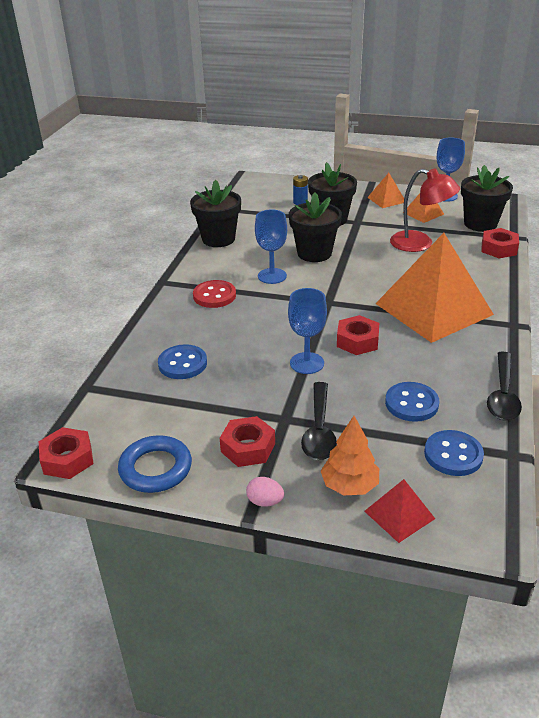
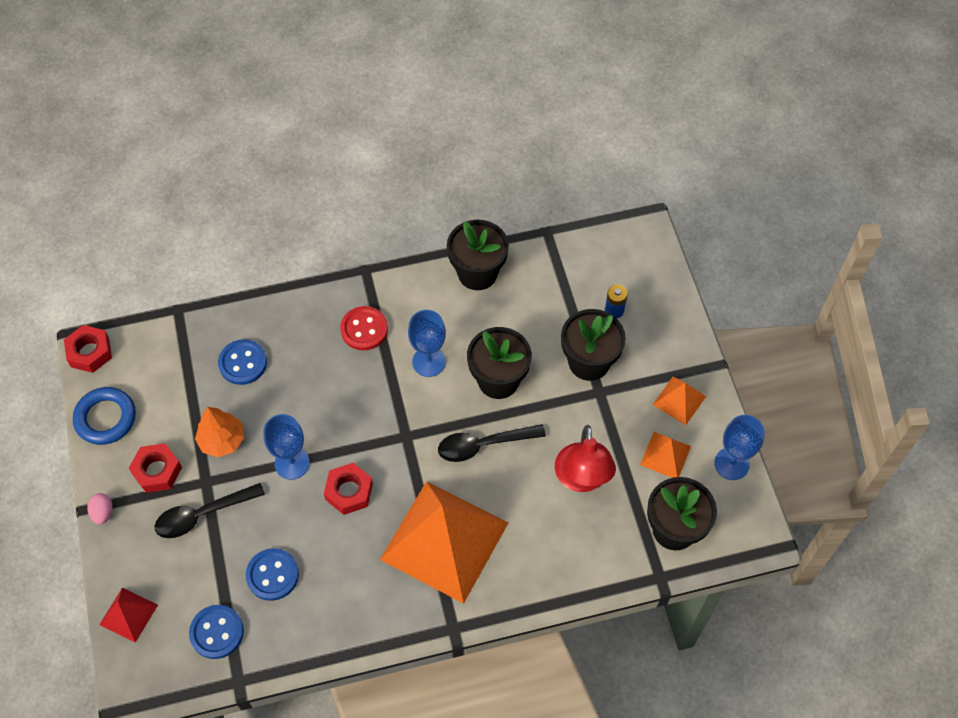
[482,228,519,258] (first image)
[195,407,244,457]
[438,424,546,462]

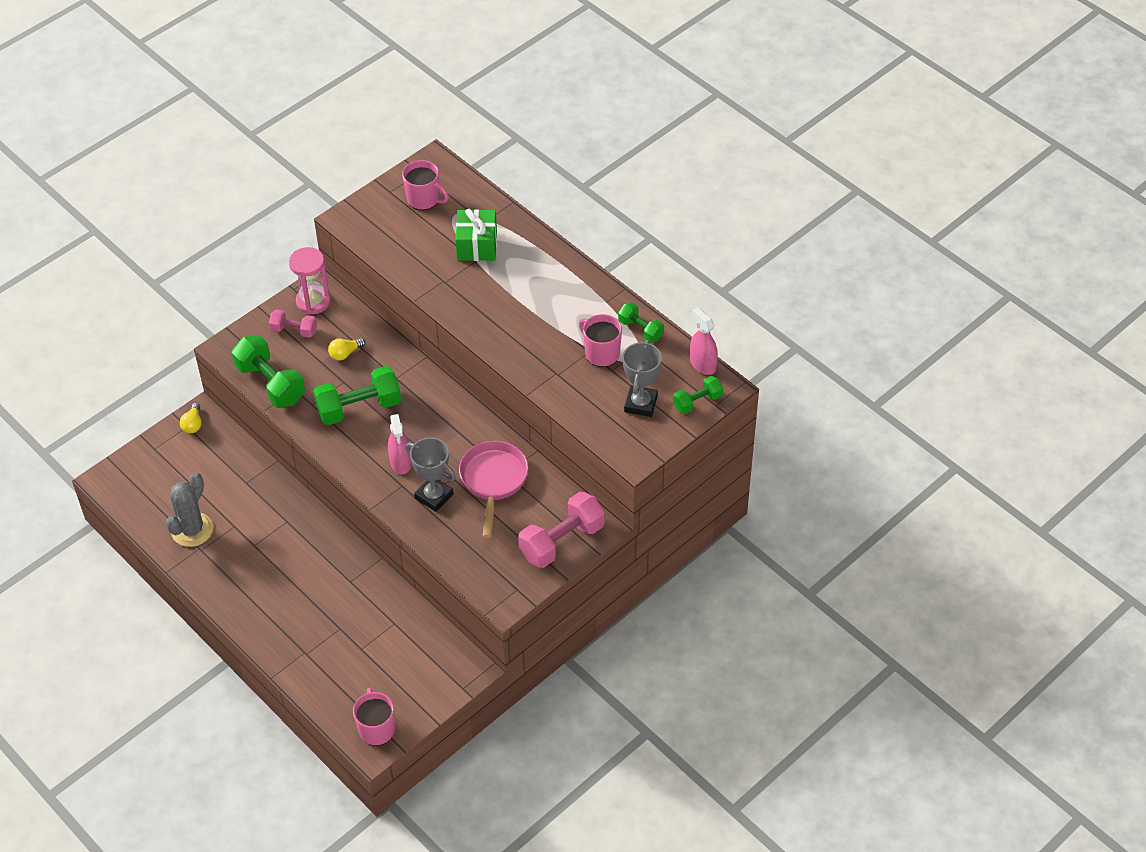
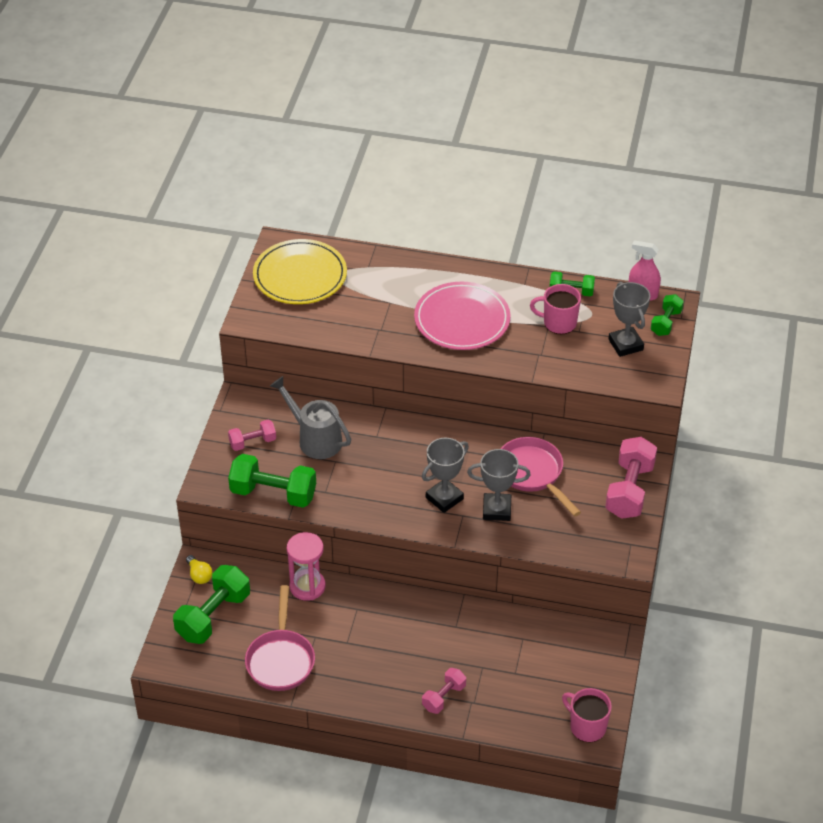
[455,209,497,261] (first image)
[414,282,510,350]
[422,668,466,714]
[287,532,326,601]
[173,565,250,644]
[245,585,315,691]
[270,376,351,459]
[422,438,469,513]
[253,239,347,304]

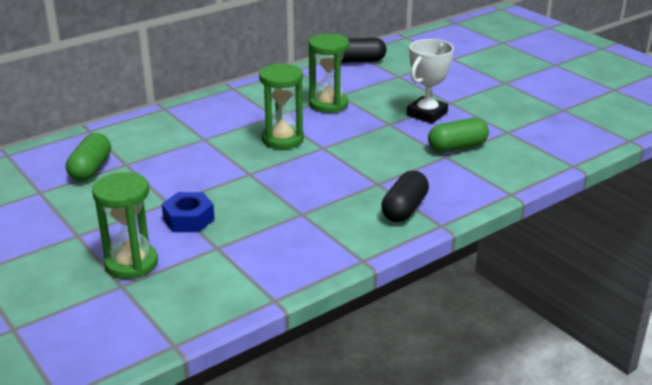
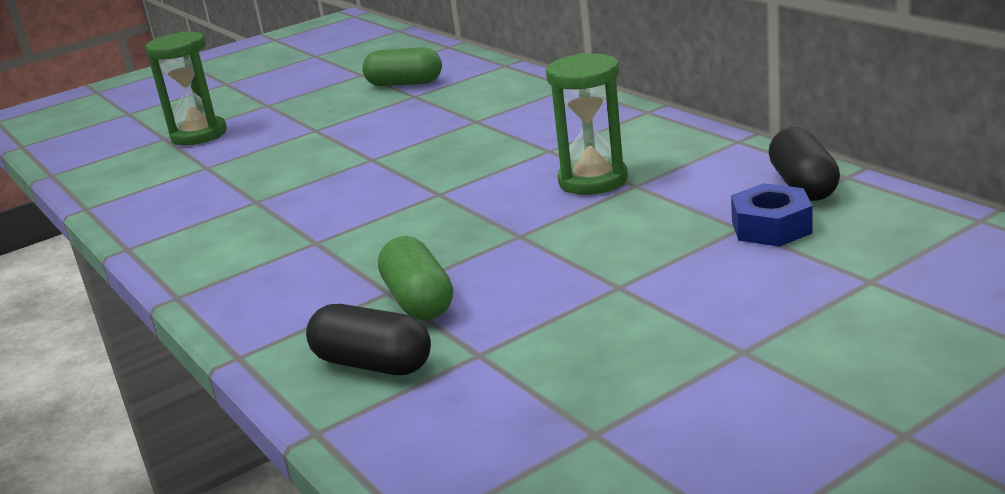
[259,63,304,149] (first image)
[407,39,454,124] (first image)
[731,183,812,247]
[306,304,431,375]

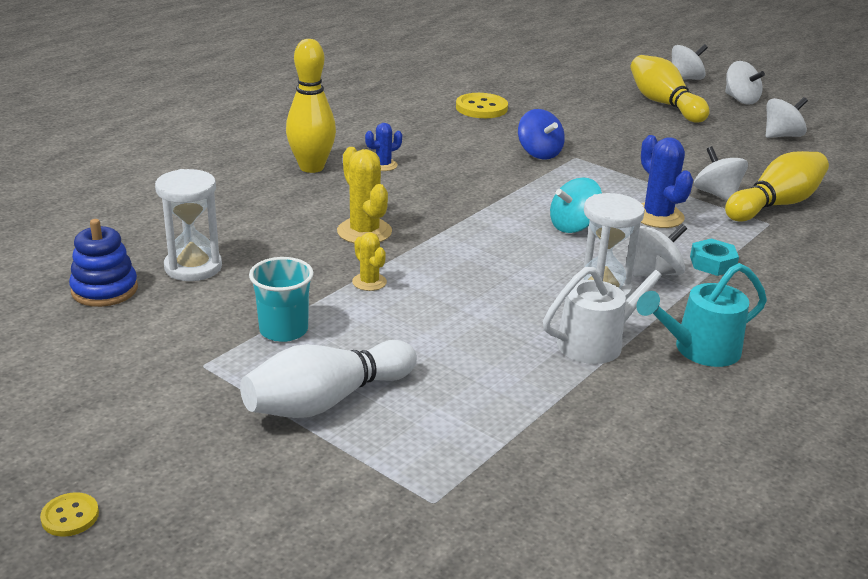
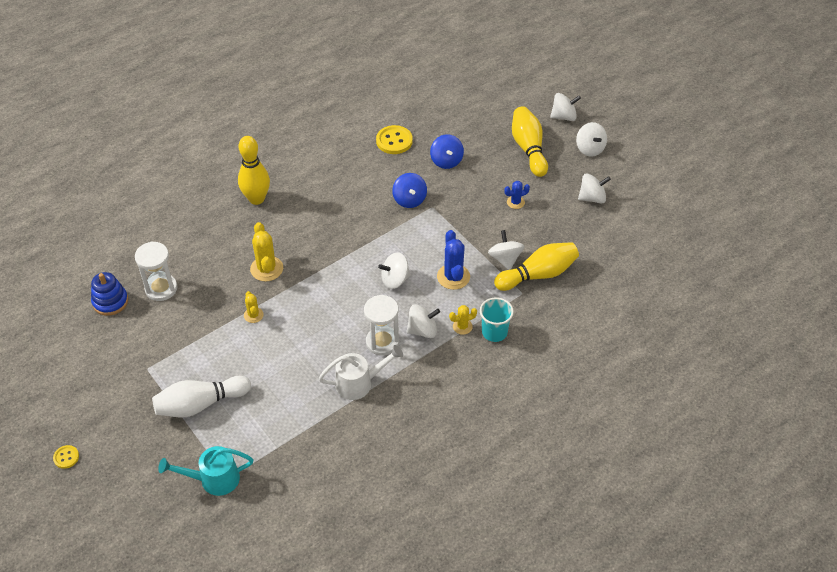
[430,134,464,169]
[480,297,514,342]
[504,181,530,209]
[158,446,253,496]
[449,305,477,335]
[378,252,411,289]

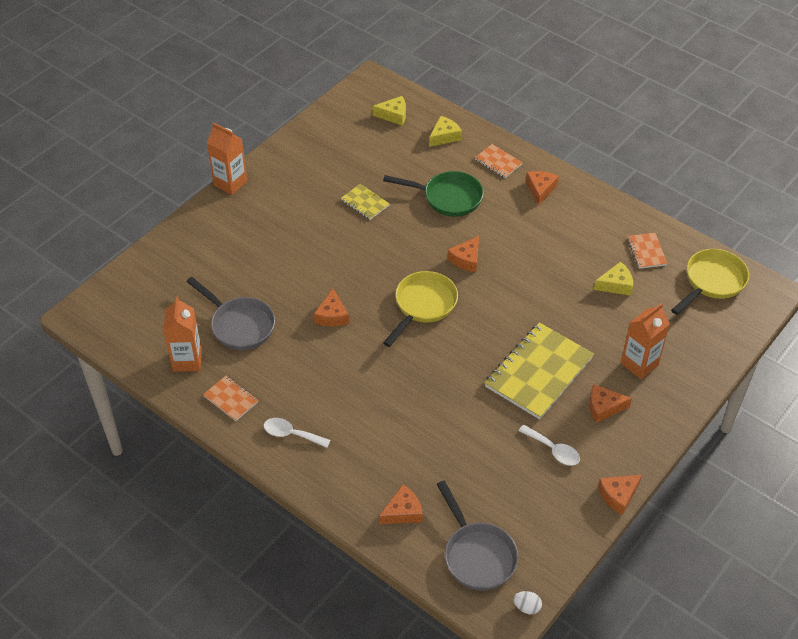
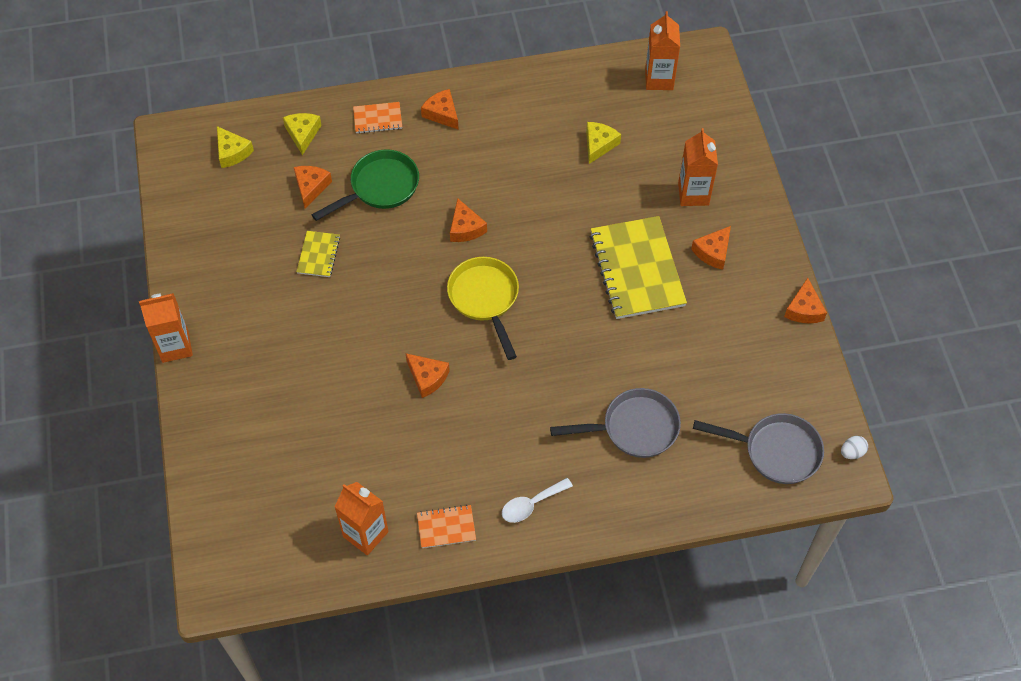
[519,425,580,466] (first image)
[627,233,668,269] (first image)
[550,388,681,458]
[294,166,332,209]
[645,11,680,90]
[297,231,340,277]
[217,126,254,168]

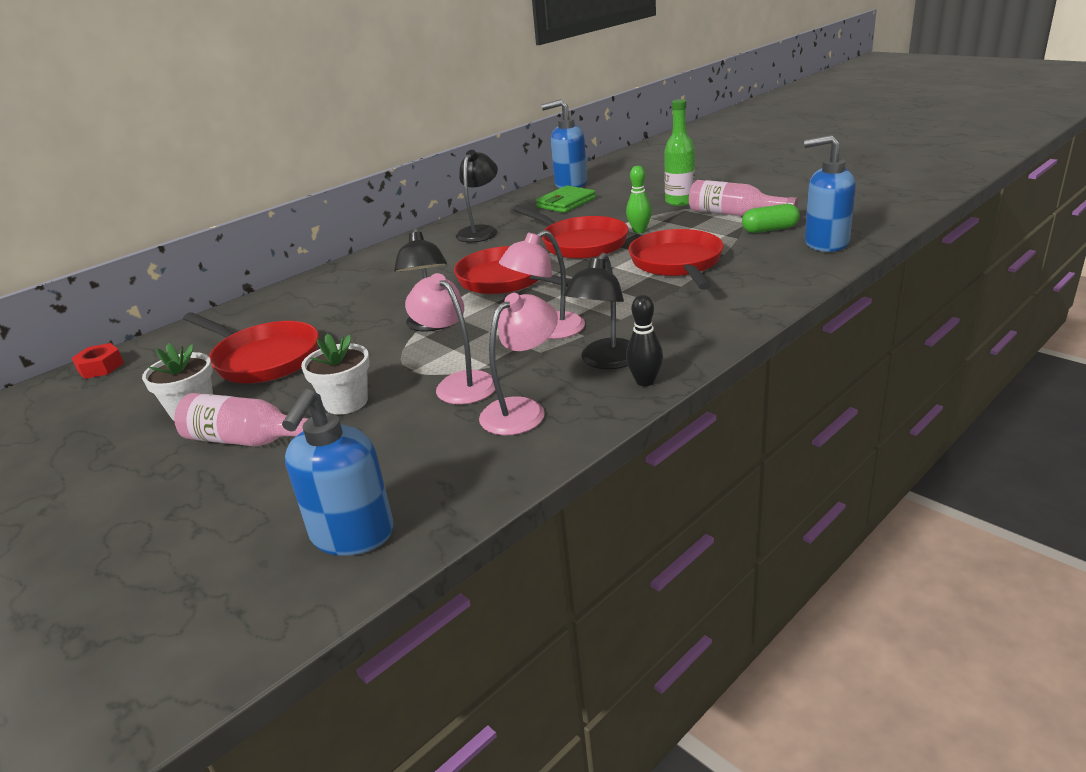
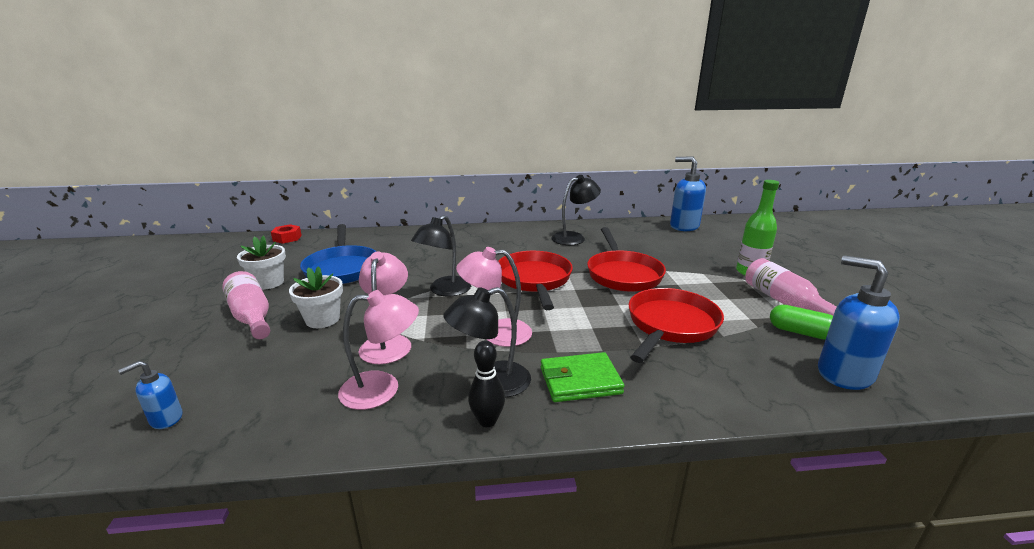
[626,166,652,233] (first image)
[541,352,625,402]
[300,224,376,284]
[118,361,182,429]

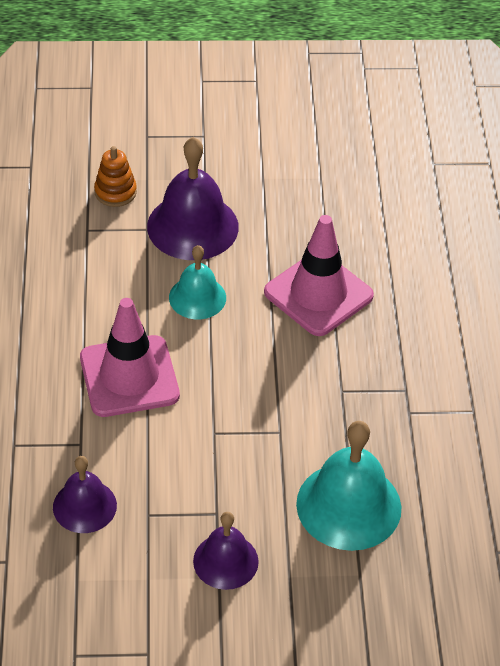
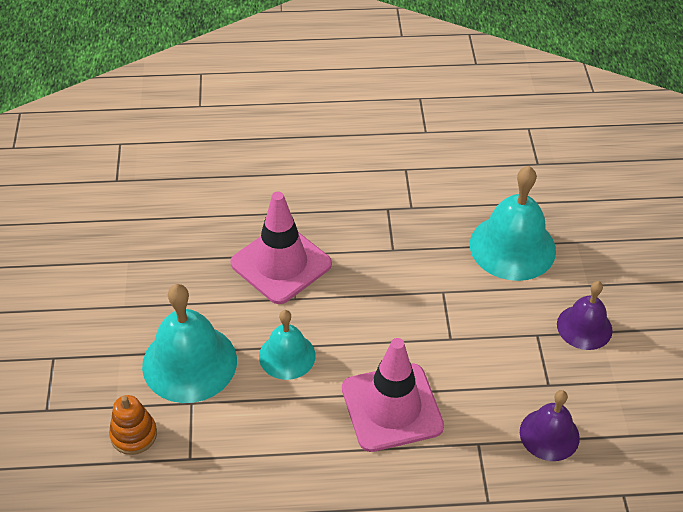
[142,284,237,403]

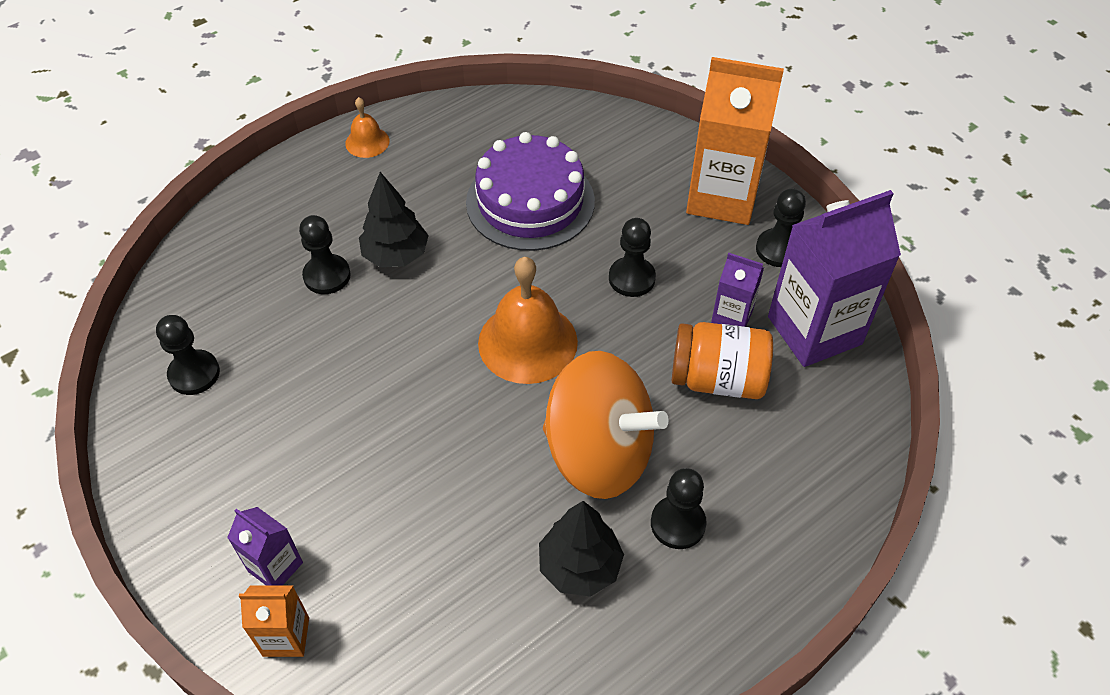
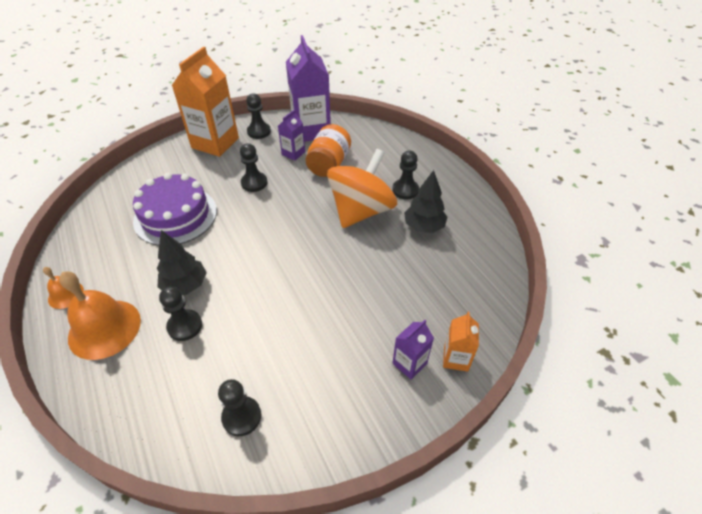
[59,271,141,360]

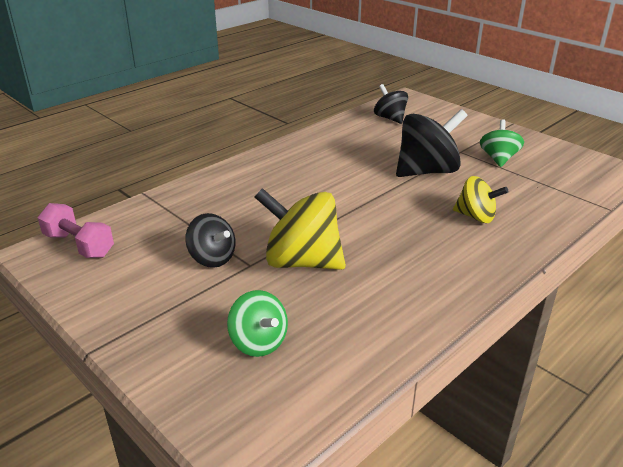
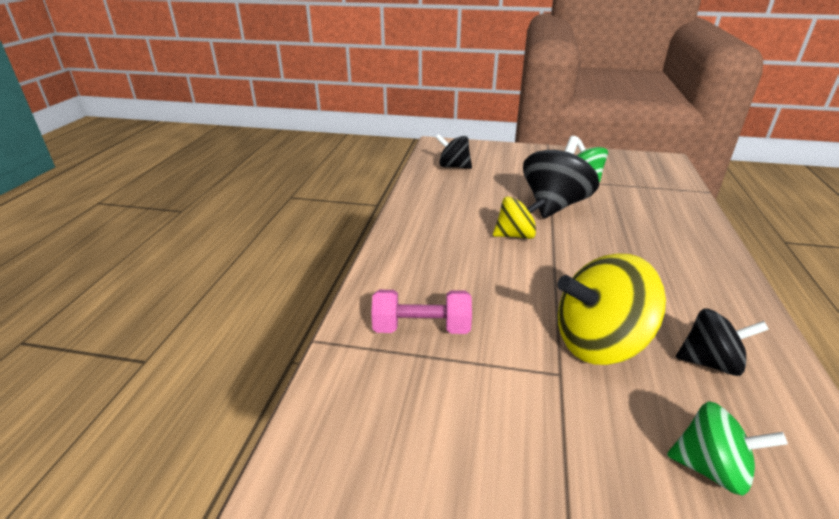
[371,290,472,334]
[676,308,769,376]
[493,197,546,239]

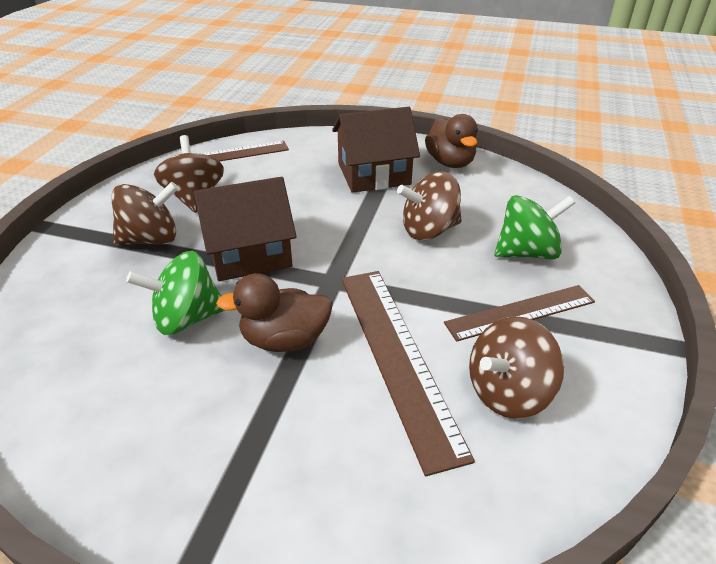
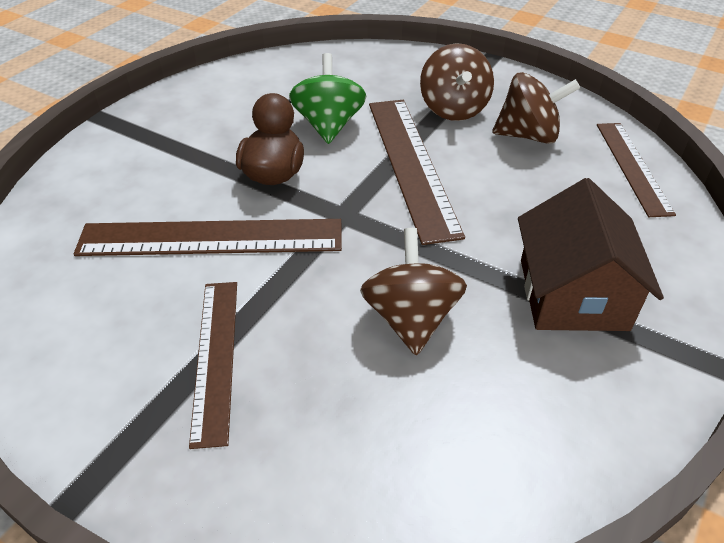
[425,114,478,168] (first image)
[469,316,564,419] (first image)
[494,195,575,260] (first image)
[369,100,465,245]

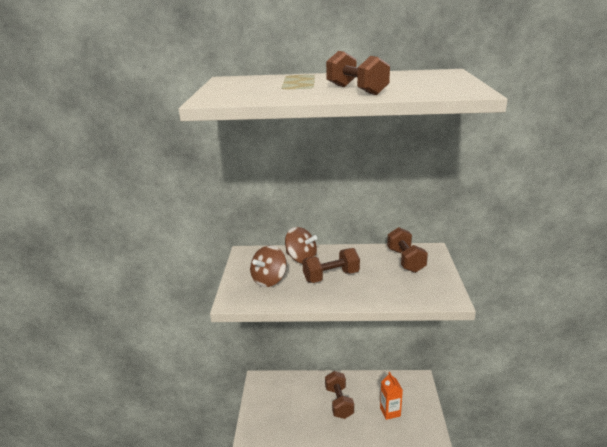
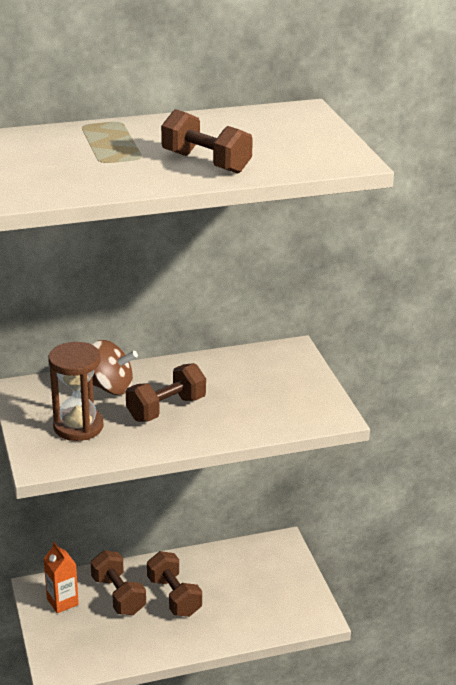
[44,542,79,613]
[91,550,146,615]
[48,342,104,441]

